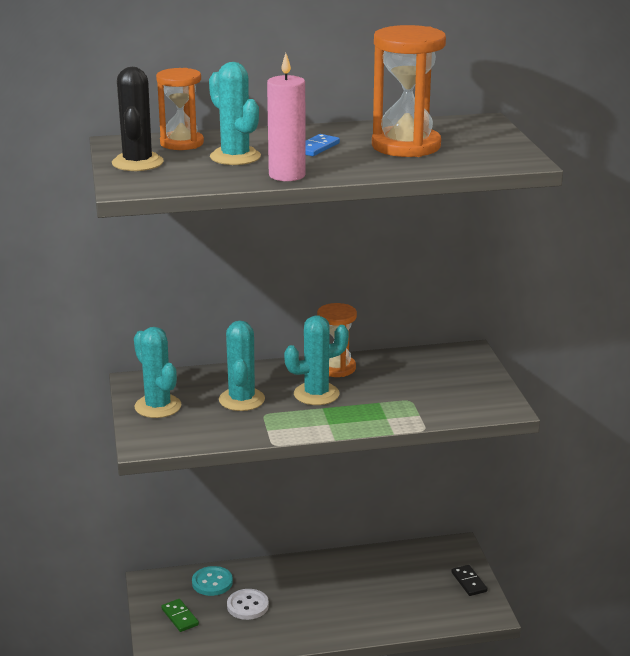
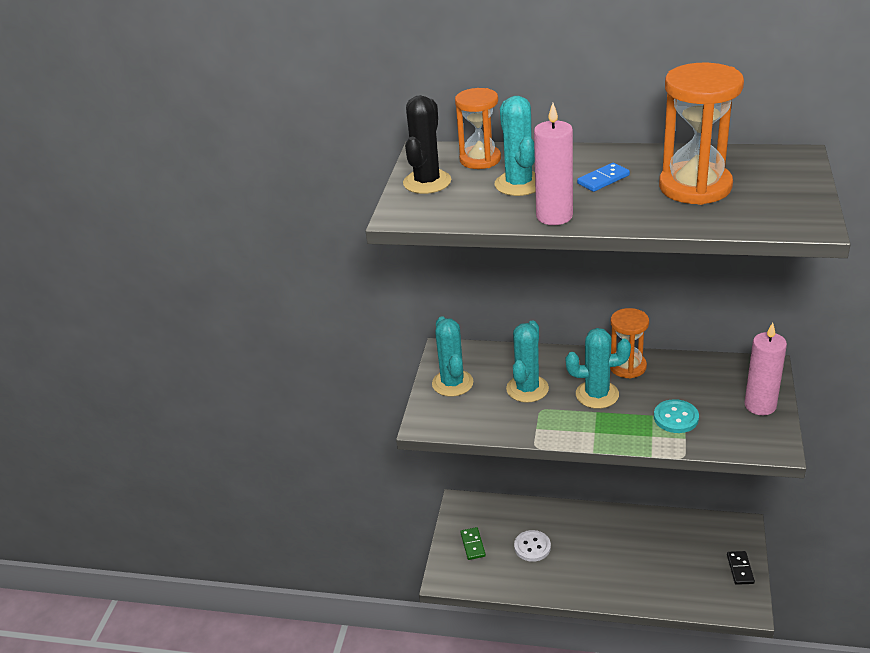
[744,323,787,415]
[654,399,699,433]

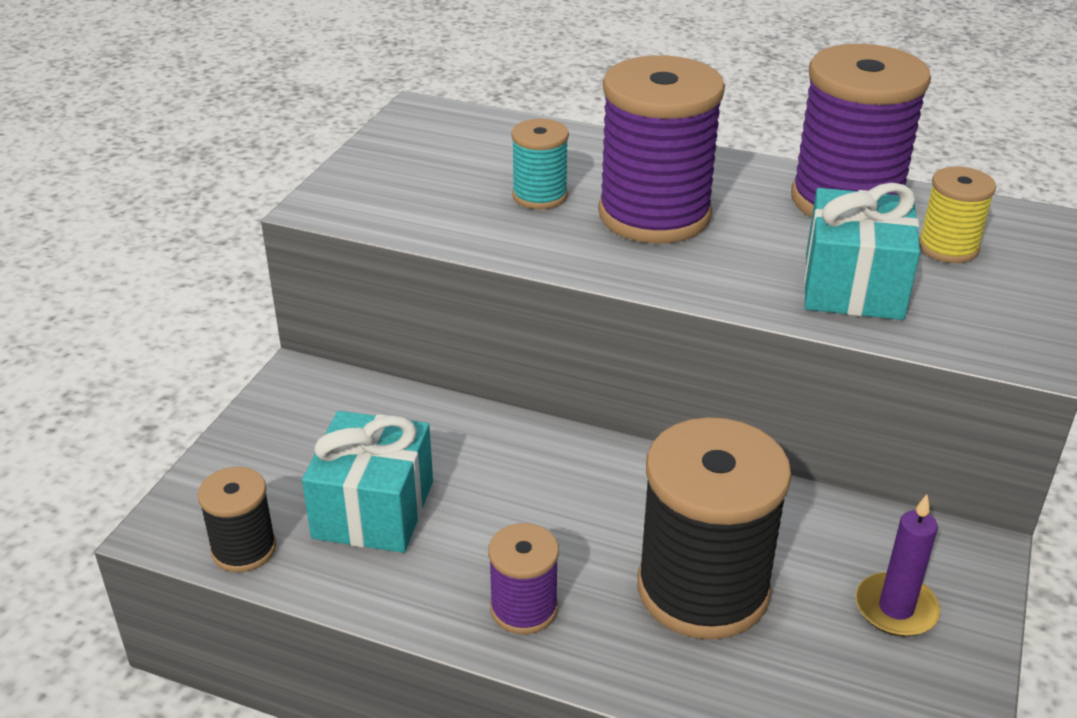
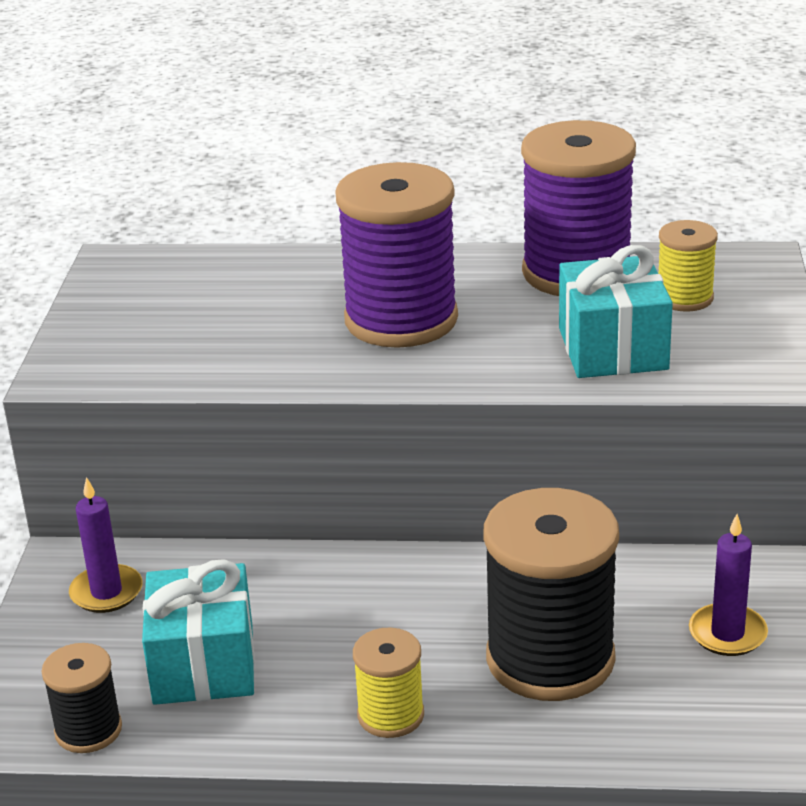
[511,119,569,209] (first image)
[69,477,143,613]
[353,627,424,738]

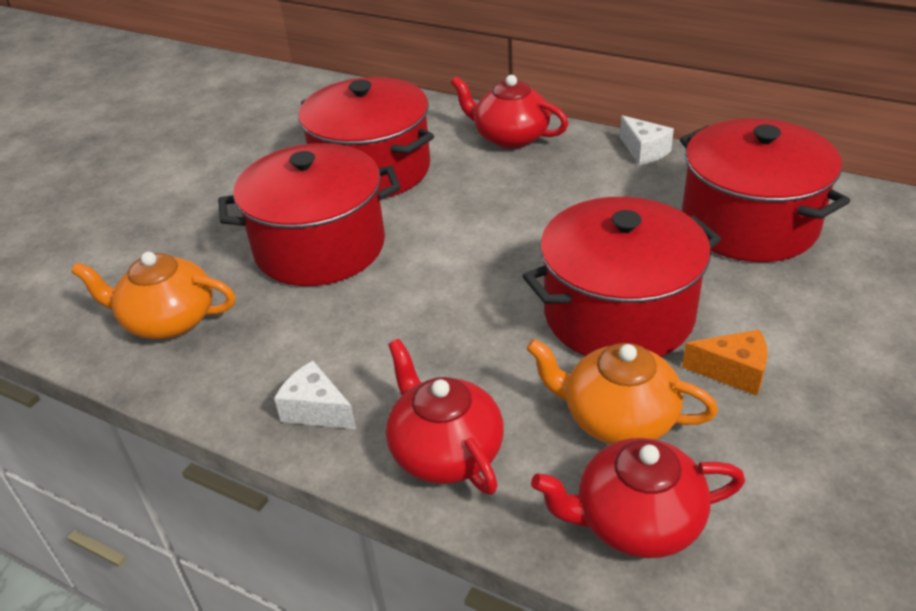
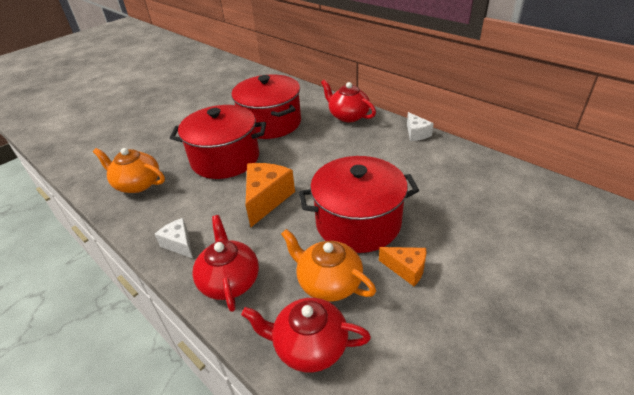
[680,118,850,262] (first image)
[246,163,295,227]

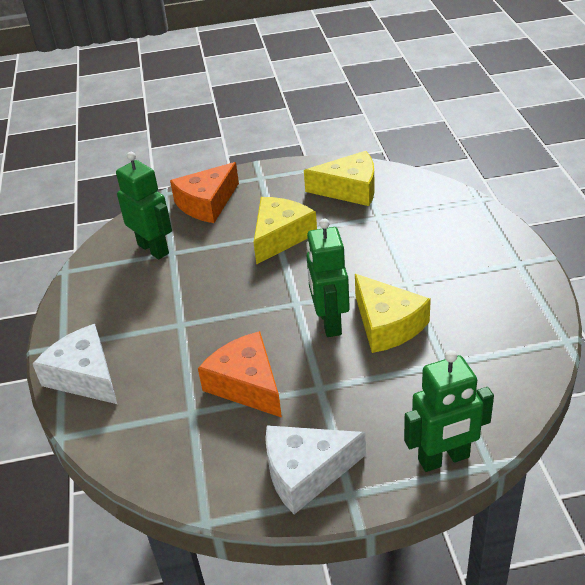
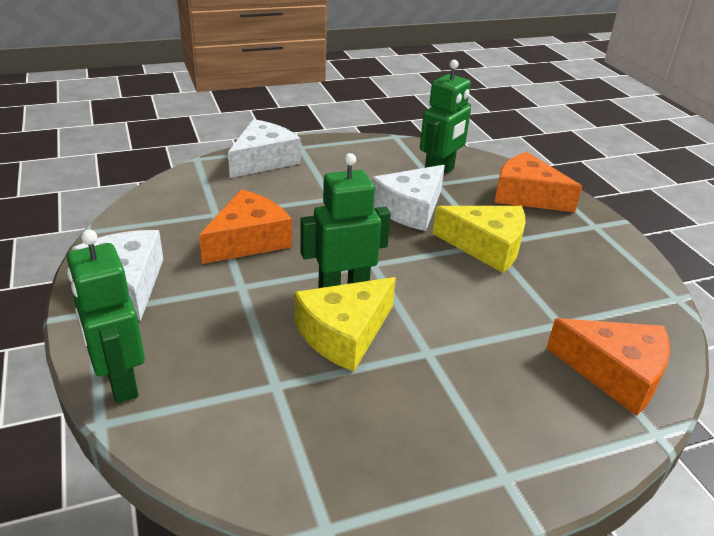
[304,151,375,206] (first image)
[372,165,445,231]
[546,318,670,416]

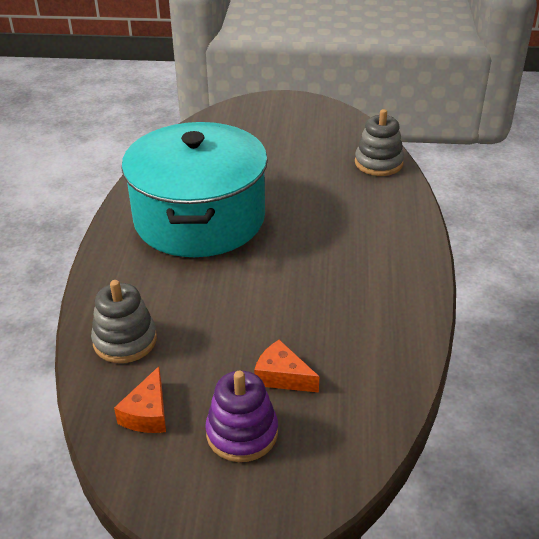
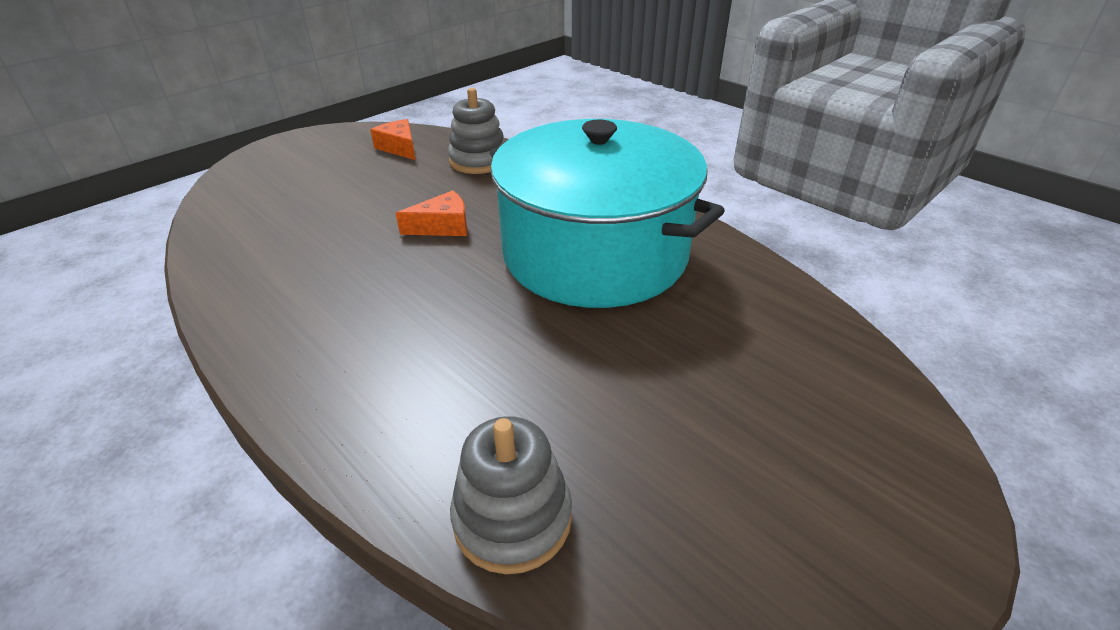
[205,371,278,462] (first image)
[396,190,468,236]

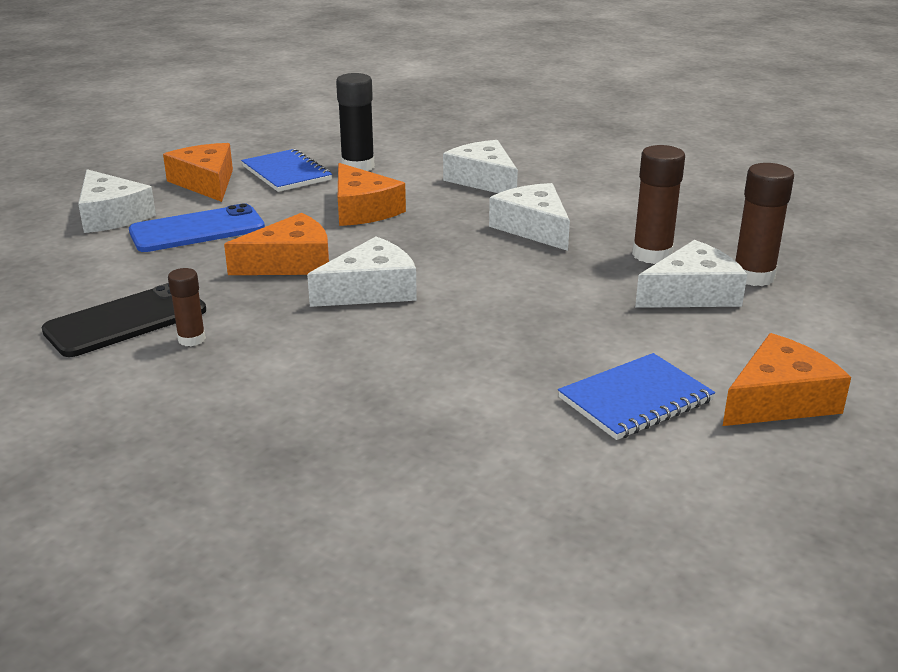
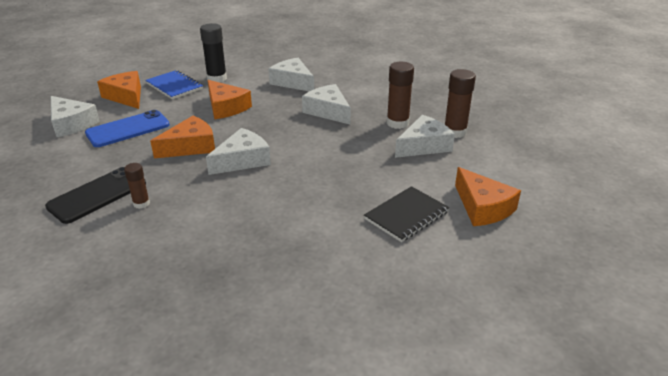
[364,186,449,242]
[455,167,521,226]

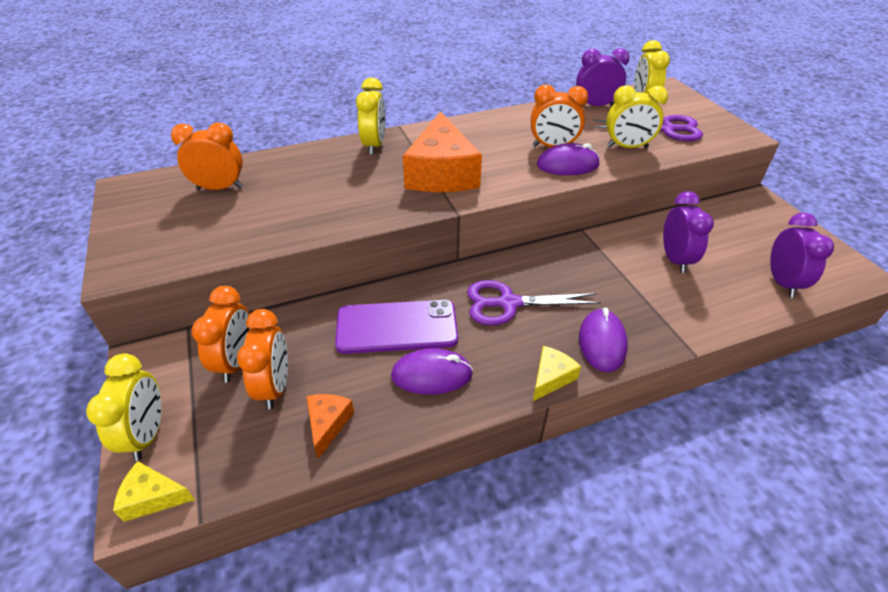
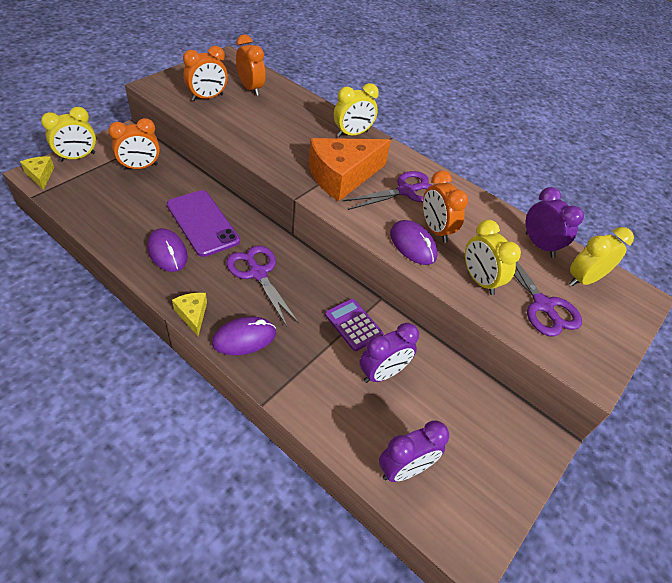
[307,394,354,459] (first image)
[325,299,384,351]
[343,171,432,210]
[183,46,228,101]
[172,293,207,336]

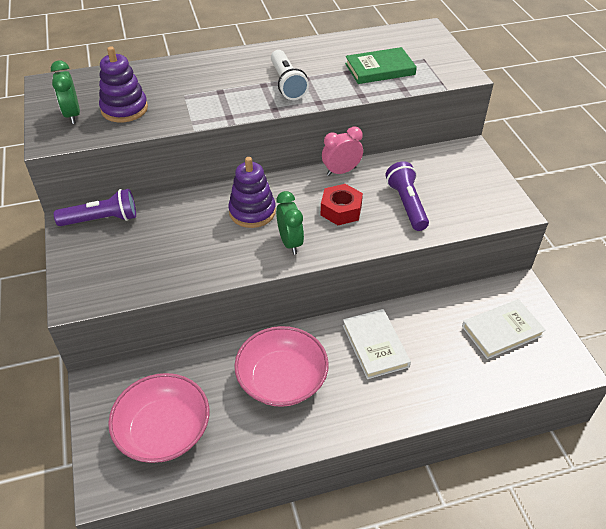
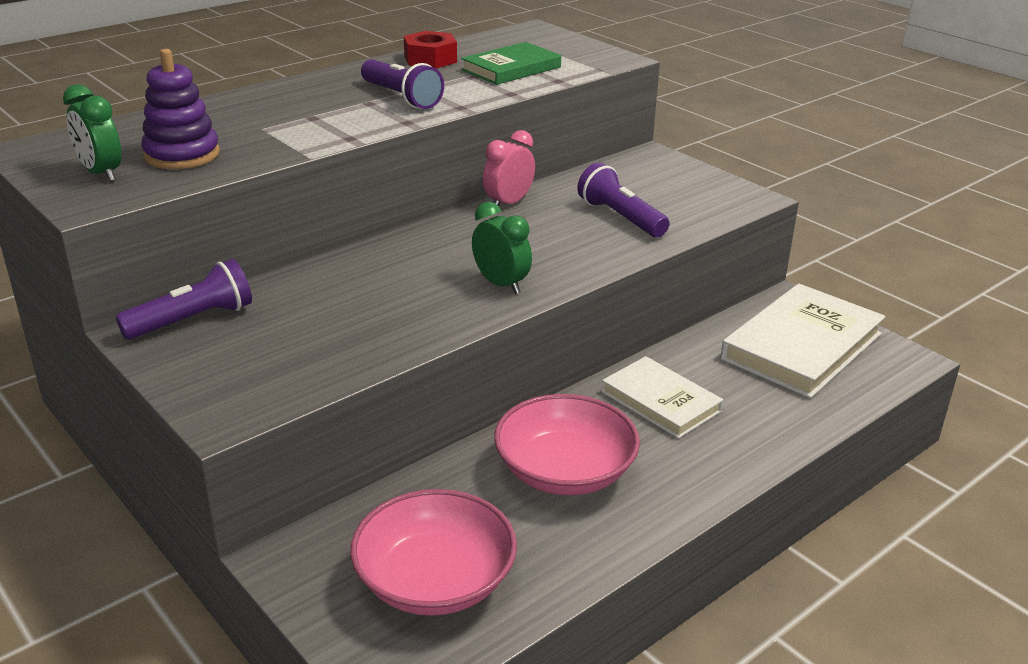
[228,157,276,228] (first image)
[404,31,457,69]
[361,59,444,109]
[720,284,885,398]

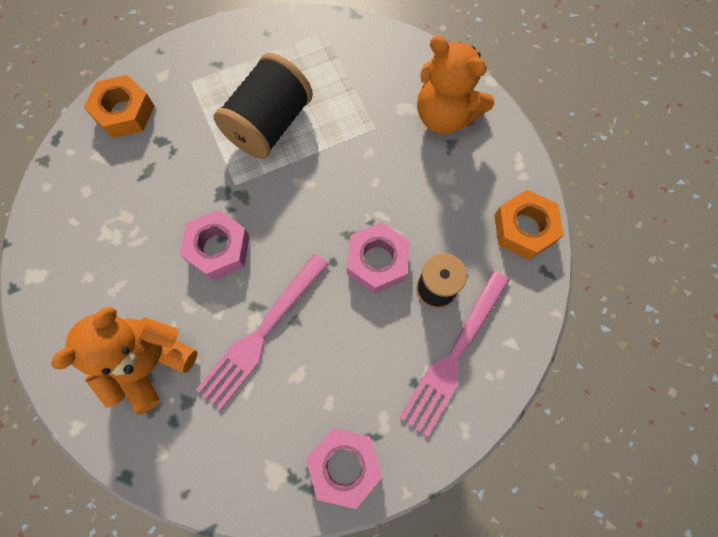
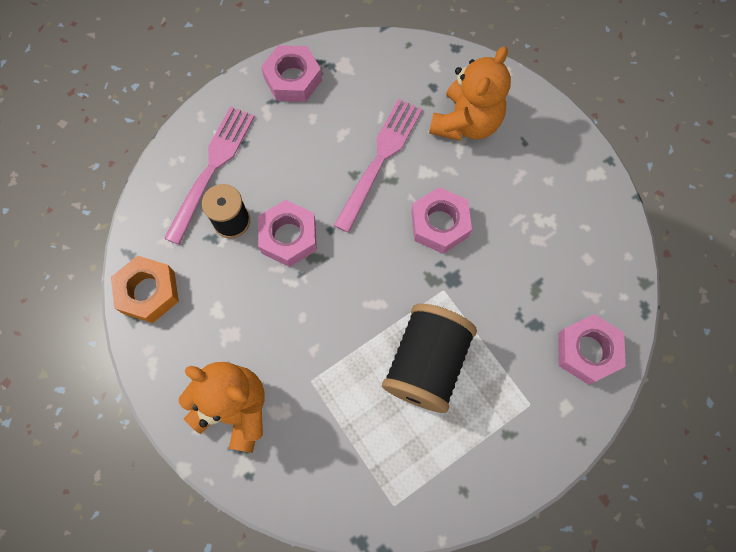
[558,314,626,385]

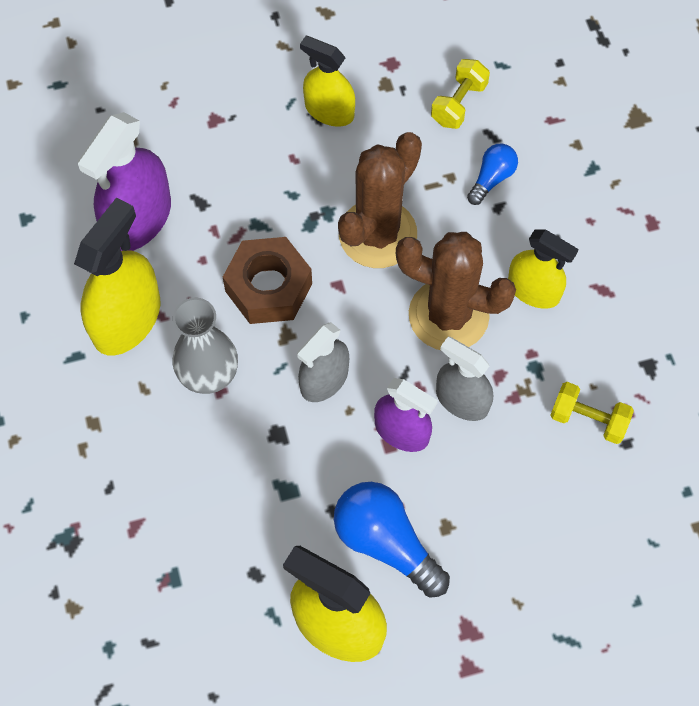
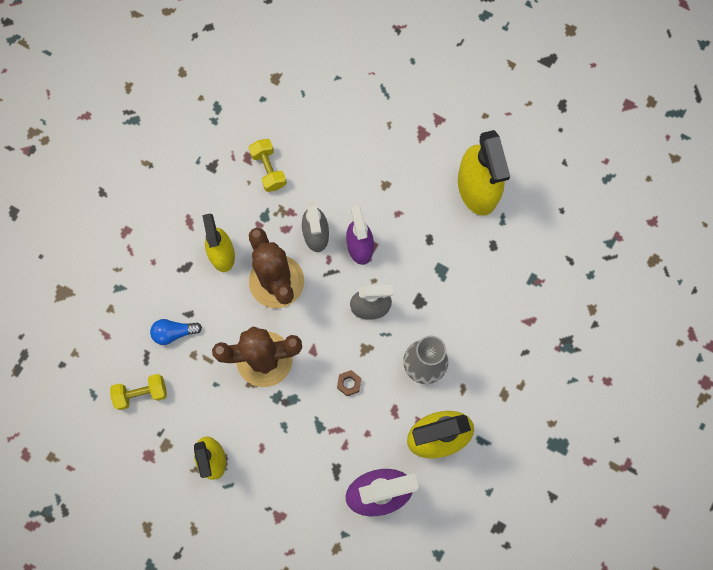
[334,482,450,598] (first image)
[337,370,361,396]

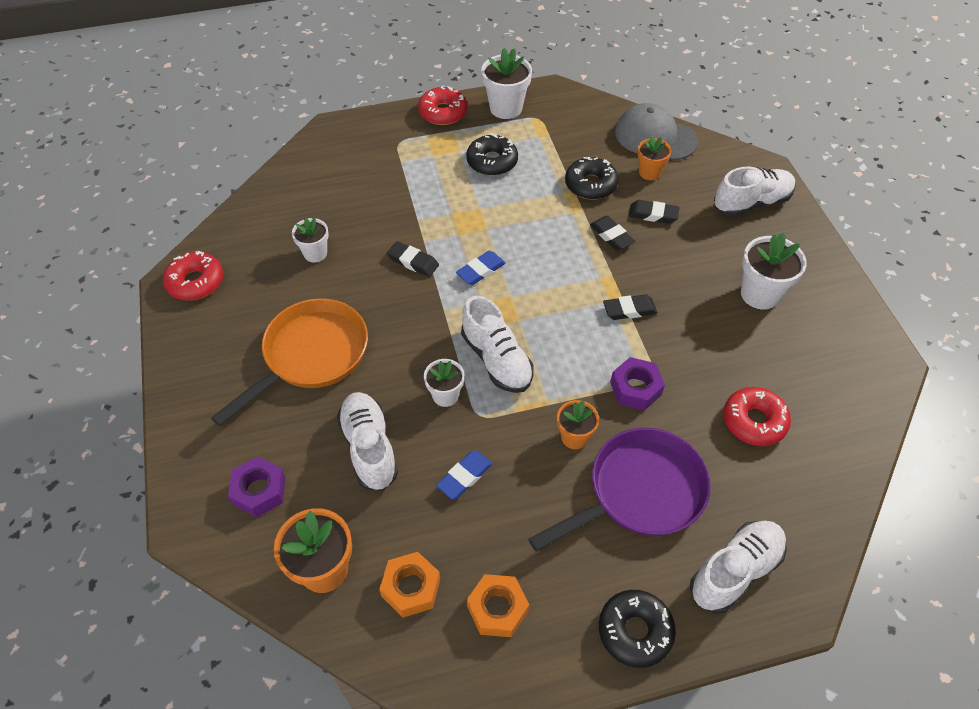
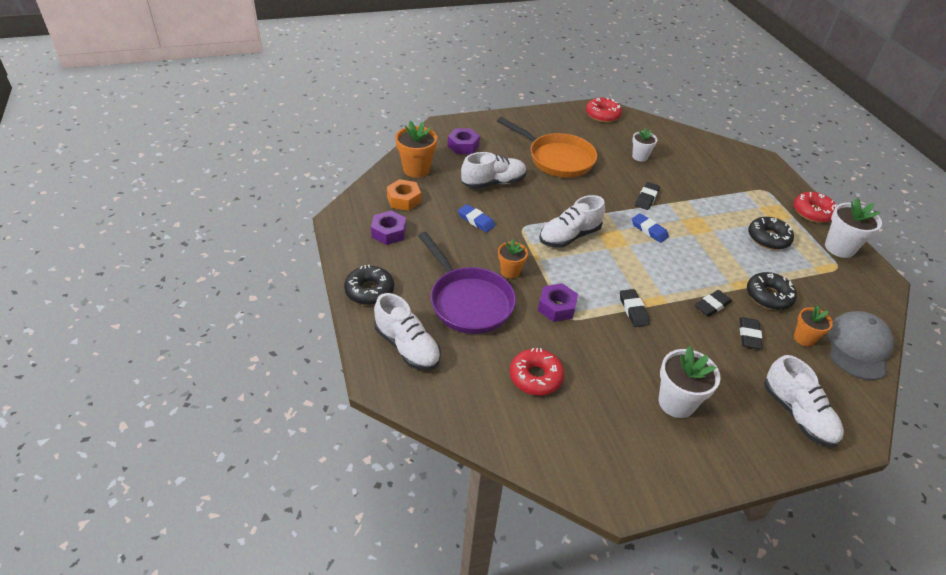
[424,359,464,407] (first image)
[371,211,406,245]

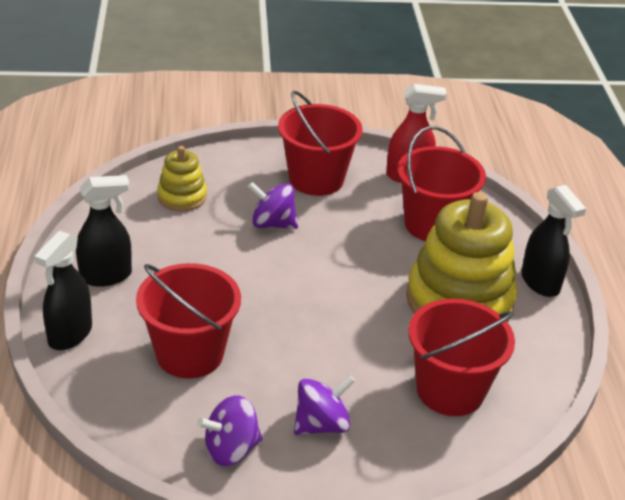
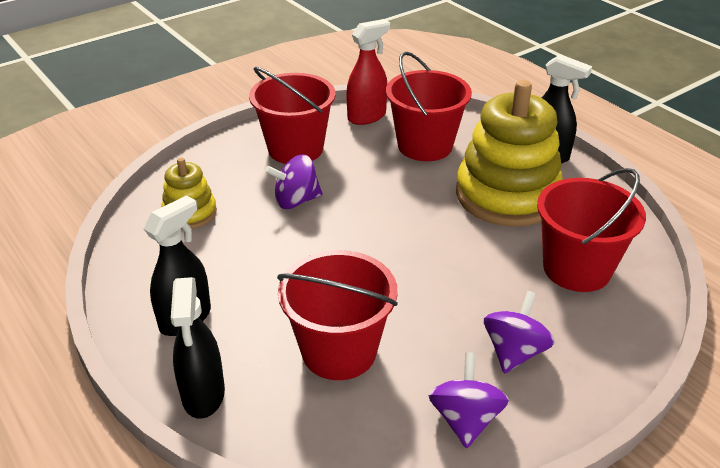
[428,352,509,449]

